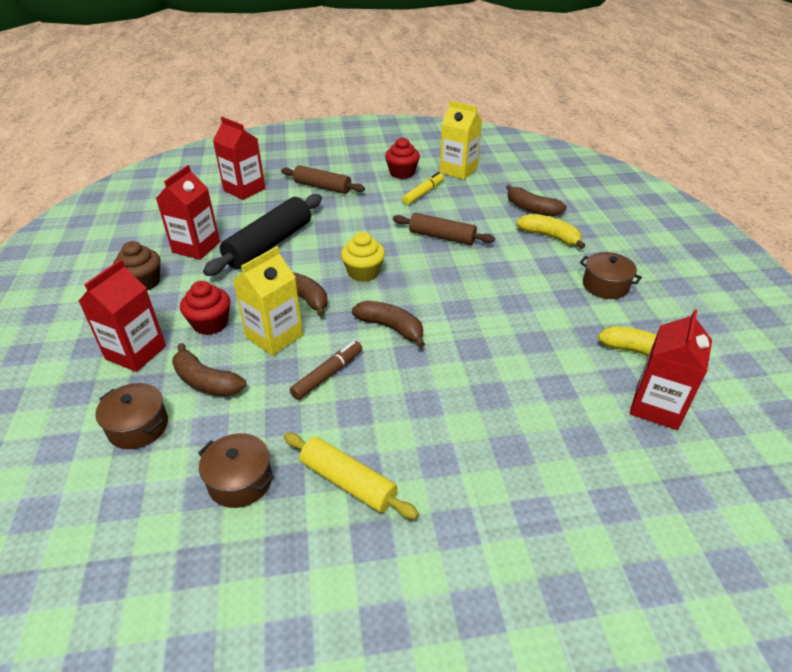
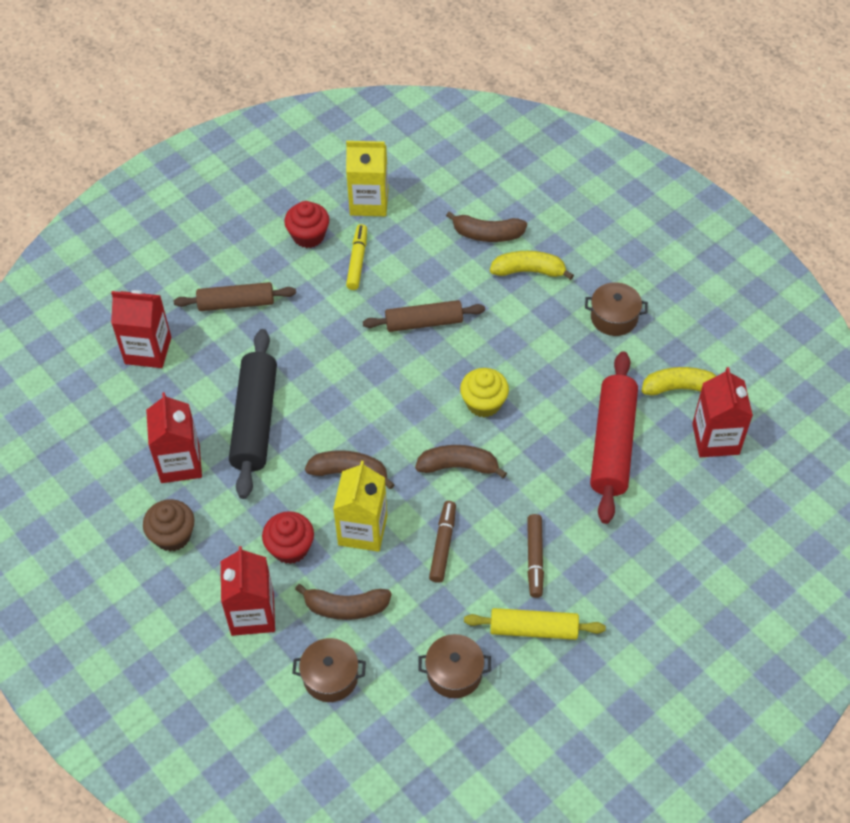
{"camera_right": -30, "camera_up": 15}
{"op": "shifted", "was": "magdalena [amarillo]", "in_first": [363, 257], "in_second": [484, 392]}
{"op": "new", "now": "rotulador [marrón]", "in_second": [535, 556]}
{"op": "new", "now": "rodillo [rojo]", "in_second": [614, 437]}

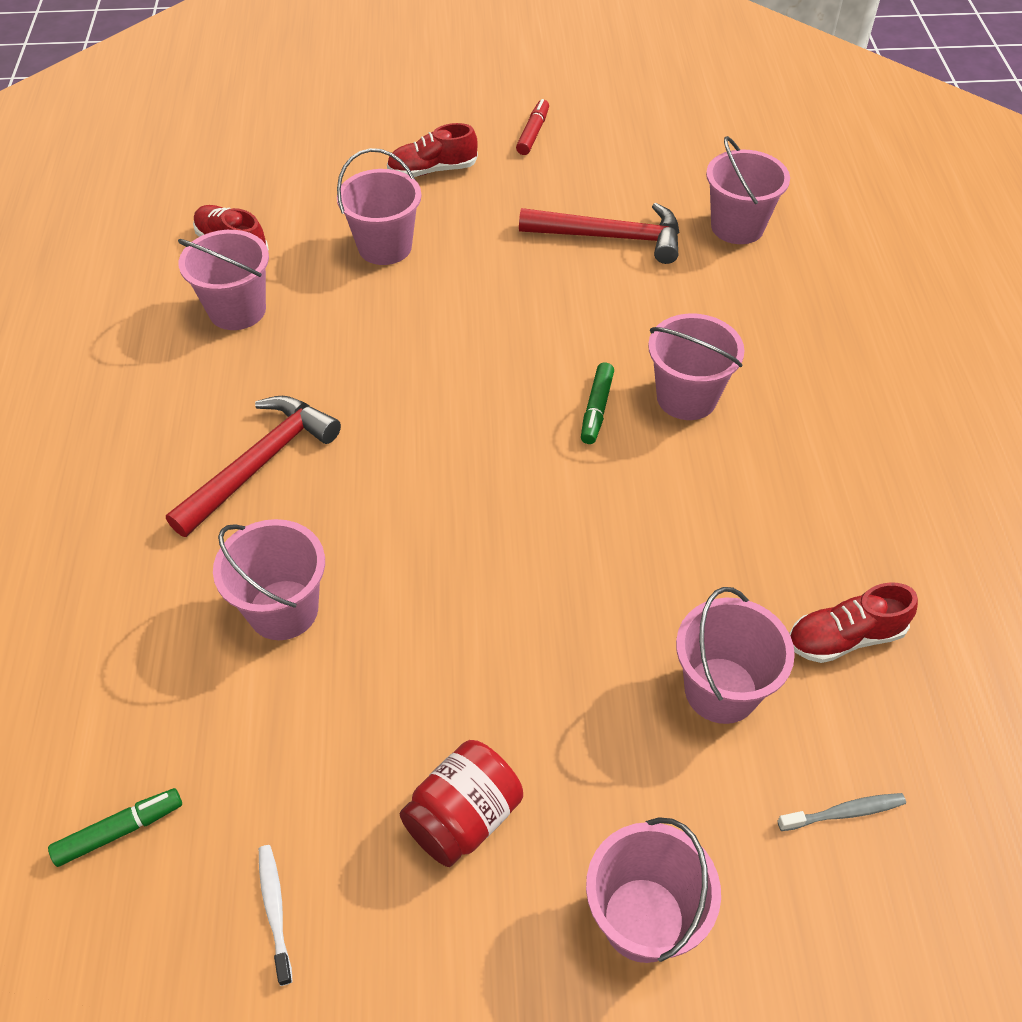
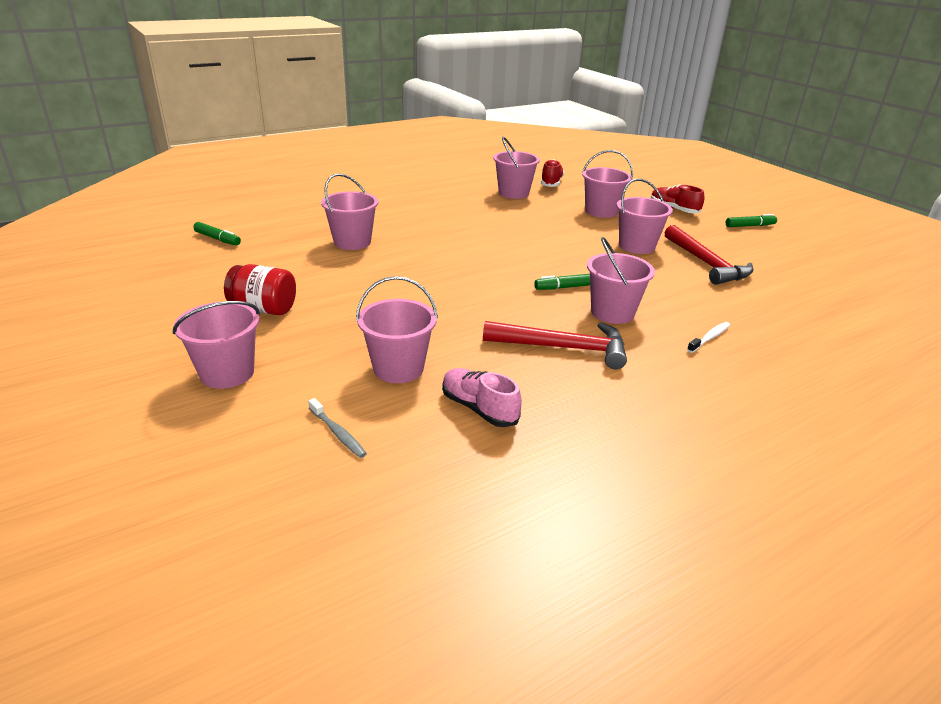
{"camera_right": 60, "camera_up": -20}
{"op": "shifted", "was": "martillo [rojo]", "in_first": [253, 466], "in_second": [555, 345]}
{"op": "shifted", "was": "cepillo de dientes [blanco]", "in_first": [276, 915], "in_second": [708, 337]}
{"op": "repainted", "was": "rotulador [rojo]", "now": "rotulador [verde]", "in_first": [532, 127], "in_second": [751, 220]}
{"op": "shifted", "was": "balde [rosa]", "in_first": [748, 190], "in_second": [645, 216]}
{"op": "repainted", "was": "zapato [rojo]", "now": "zapato [rosa]", "in_first": [853, 623], "in_second": [482, 397]}

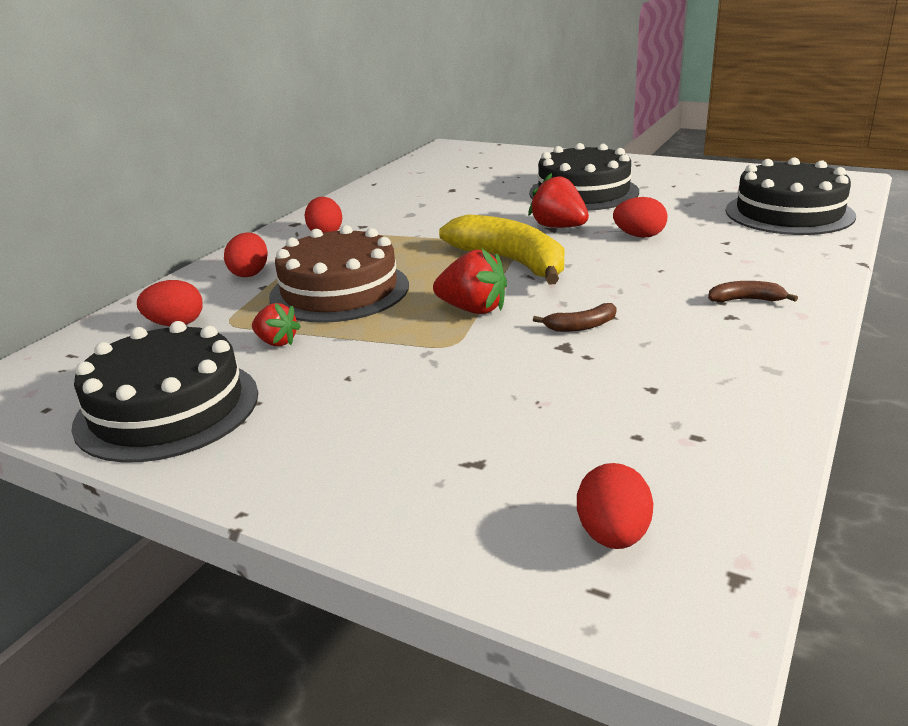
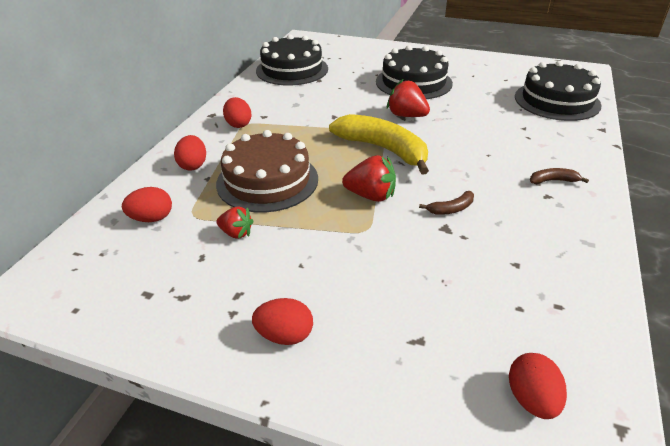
{"camera_right": -10, "camera_up": 10}
{"op": "shifted", "was": "tarta [negro]", "in_first": [164, 392], "in_second": [292, 60]}
{"op": "shifted", "was": "huevo [rojo]", "in_first": [640, 217], "in_second": [282, 321]}

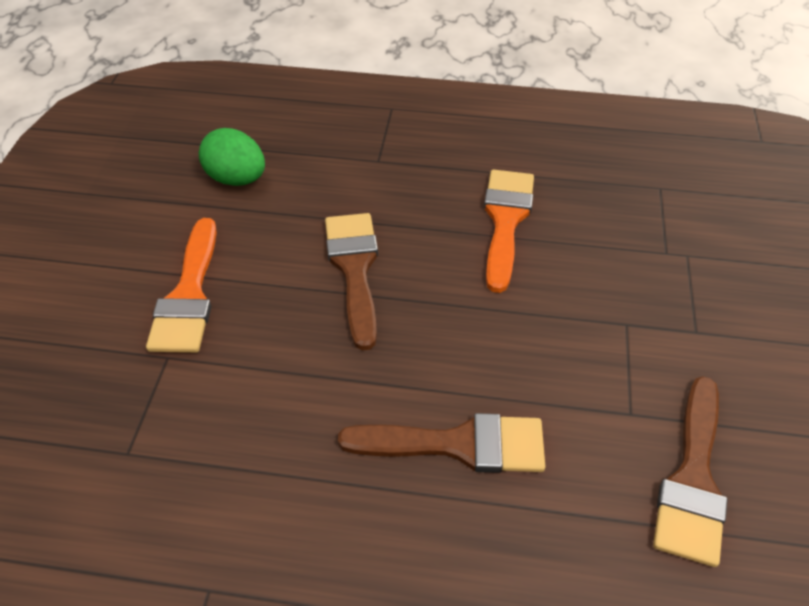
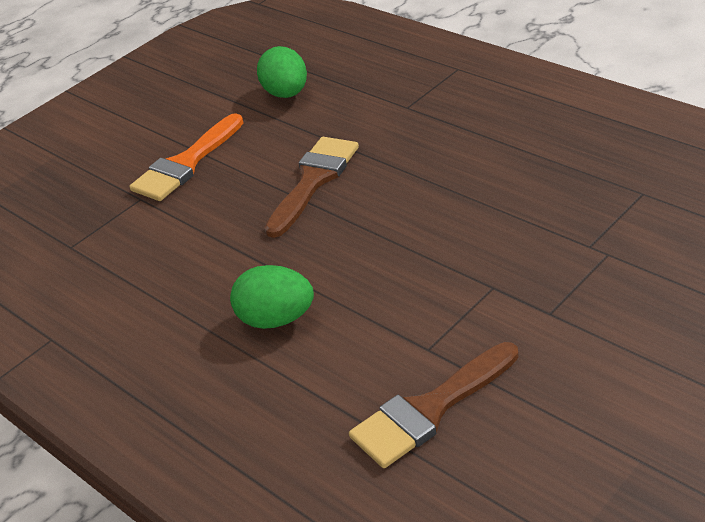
{"camera_right": 40, "camera_up": -10}
{"op": "swapped", "was": "pincel [marrón]", "now": "huevo [verde]", "in_first": [442, 443], "in_second": [272, 297]}
{"op": "gone", "was": "pincel [naranja]", "in_first": [509, 231]}

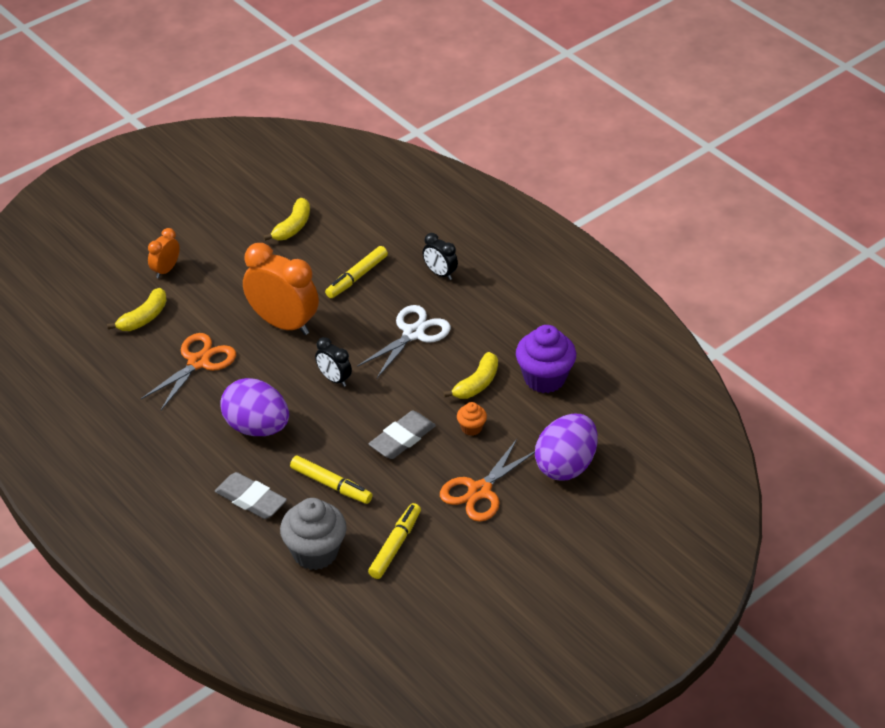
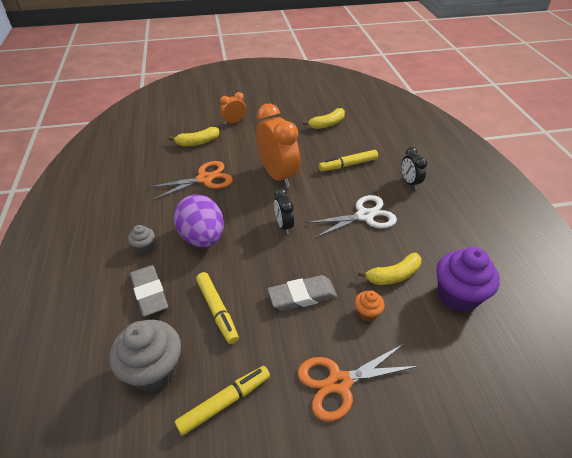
{"camera_right": 30, "camera_up": 0}
{"op": "gone", "was": "huevo [morado]", "in_first": [566, 447]}
{"op": "new", "now": "magdalena [gris]", "in_second": [141, 239]}

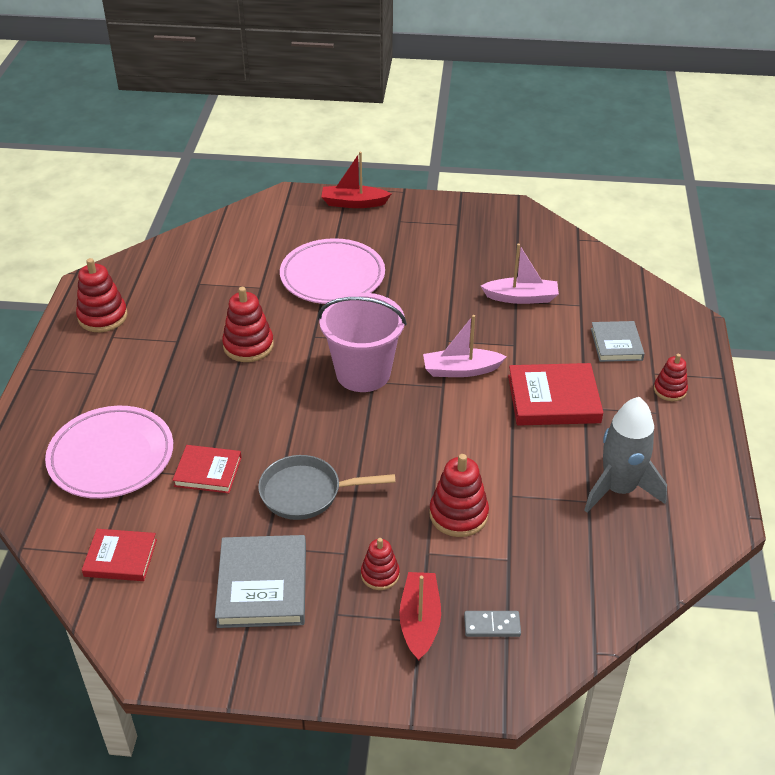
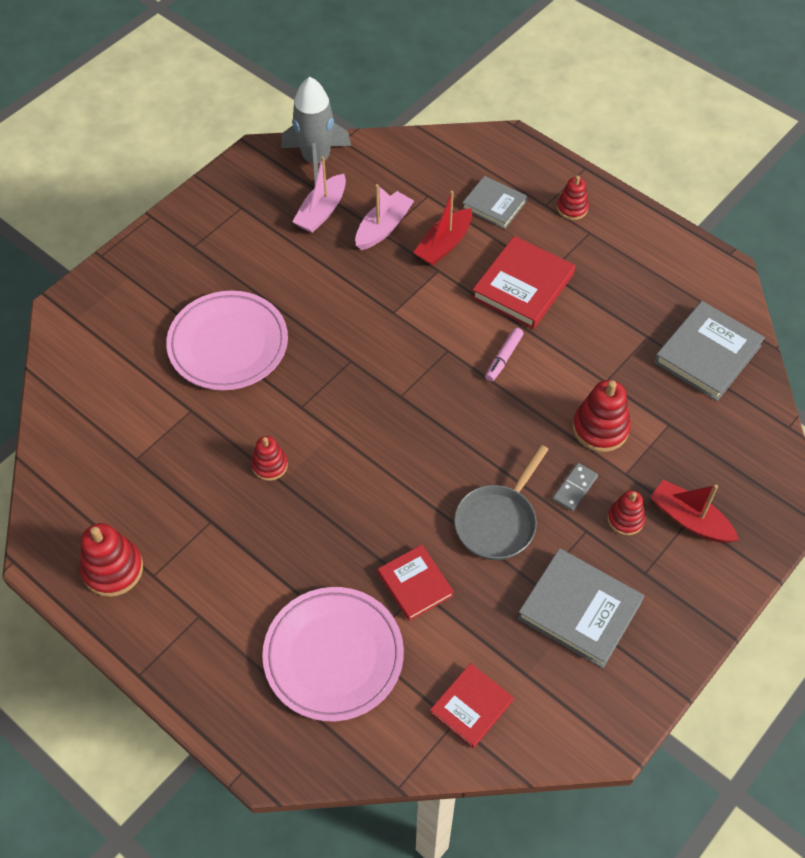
{"camera_right": -55, "camera_up": 15}
{"op": "rotated", "was": "libro [rojo]", "in_first": [207, 469], "in_second": [416, 583], "clockwise": -75}
{"op": "scaled", "was": "juguete apilable [rojo]", "in_first": [248, 324], "in_second": [269, 458], "ratio": 0.62}
{"op": "gone", "was": "balde [rosa]", "in_first": [362, 342]}
{"op": "shifted", "was": "barco [rojo]", "in_first": [356, 180], "in_second": [442, 228]}
{"op": "shifted", "was": "barco [rosa]", "in_first": [464, 346], "in_second": [319, 194]}
{"op": "shifted", "was": "ficha de dominó [gris]", "in_first": [492, 624], "in_second": [575, 487]}
{"op": "shifted", "was": "cohete [gris]", "in_first": [625, 454], "in_second": [316, 130]}
{"op": "new", "now": "rotulador [rosa]", "in_second": [504, 355]}
{"op": "new", "now": "libro [gris]", "in_second": [709, 351]}

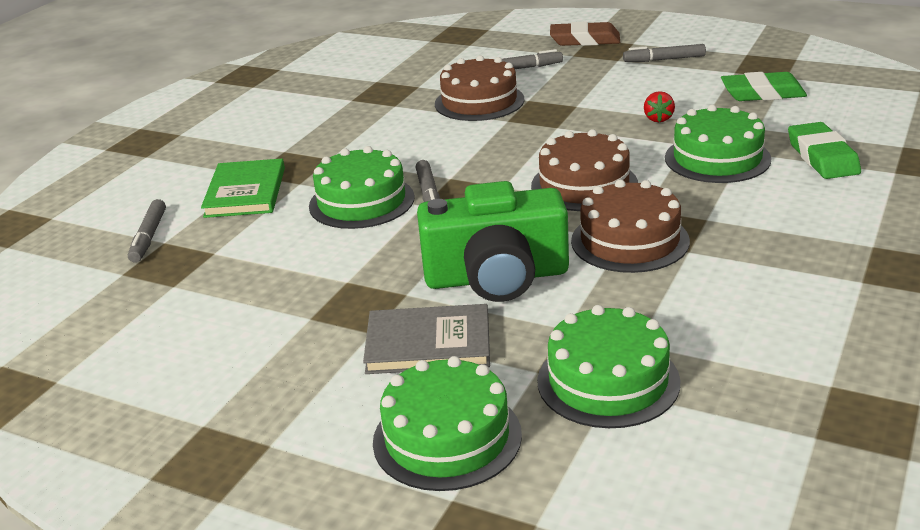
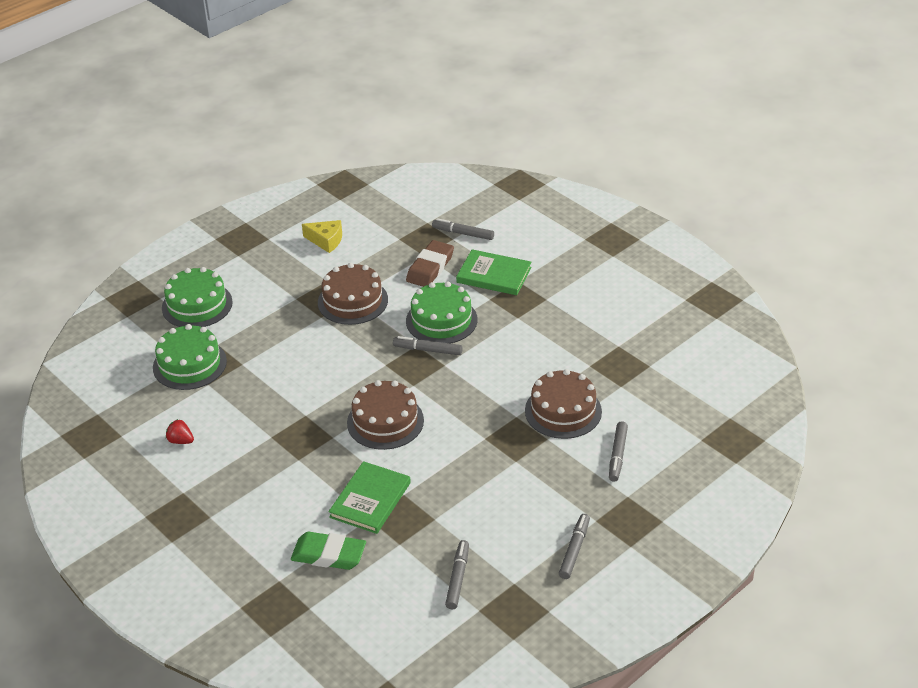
{"camera_right": 110, "camera_up": 10}
{"op": "gone", "was": "libro [gris]", "in_first": [426, 339]}
{"op": "gone", "was": "cámara [verde]", "in_first": [493, 241]}
{"op": "shifted", "was": "goma de borrar [marrón]", "in_first": [585, 34], "in_second": [430, 263]}
{"op": "shifted", "was": "tarta [marrón]", "in_first": [630, 226], "in_second": [353, 294]}
{"op": "shifted", "was": "fresa [rojo]", "in_first": [659, 106], "in_second": [180, 431]}
{"op": "swapped", "was": "tarta [verde]", "now": "libro [verde]", "in_first": [718, 144], "in_second": [369, 497]}
{"op": "swapped", "was": "goma de borrar [verde]", "now": "rotulador [gris]", "in_first": [764, 86], "in_second": [457, 574]}
{"op": "new", "now": "queso [amarillo]", "in_second": [322, 236]}

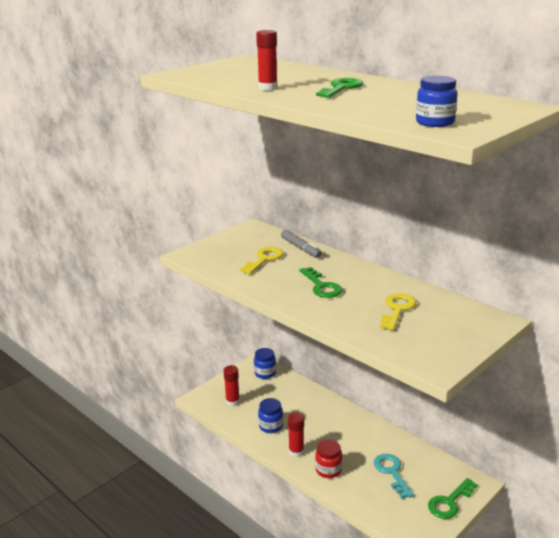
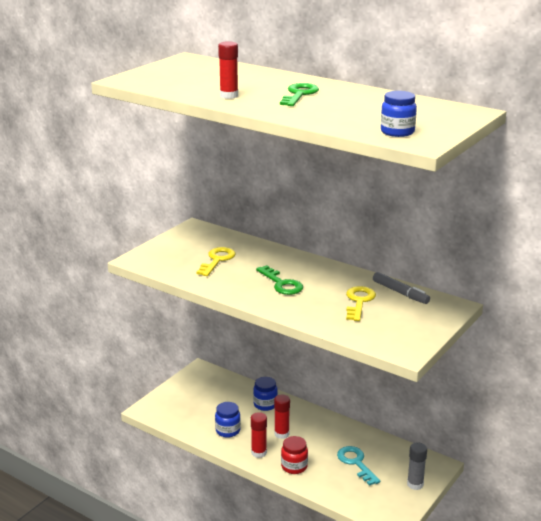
{"camera_right": -10, "camera_up": 0}
{"op": "shifted", "was": "barra de pegamento [rojo]", "in_first": [231, 385], "in_second": [282, 416]}
{"op": "shifted", "was": "tarro [azul]", "in_first": [265, 363], "in_second": [265, 394]}
{"op": "shifted", "was": "rotulador [gris]", "in_first": [301, 244], "in_second": [401, 288]}
{"op": "swapped", "was": "llave [verde]", "now": "barra de pegamento [gris]", "in_first": [453, 498], "in_second": [417, 466]}

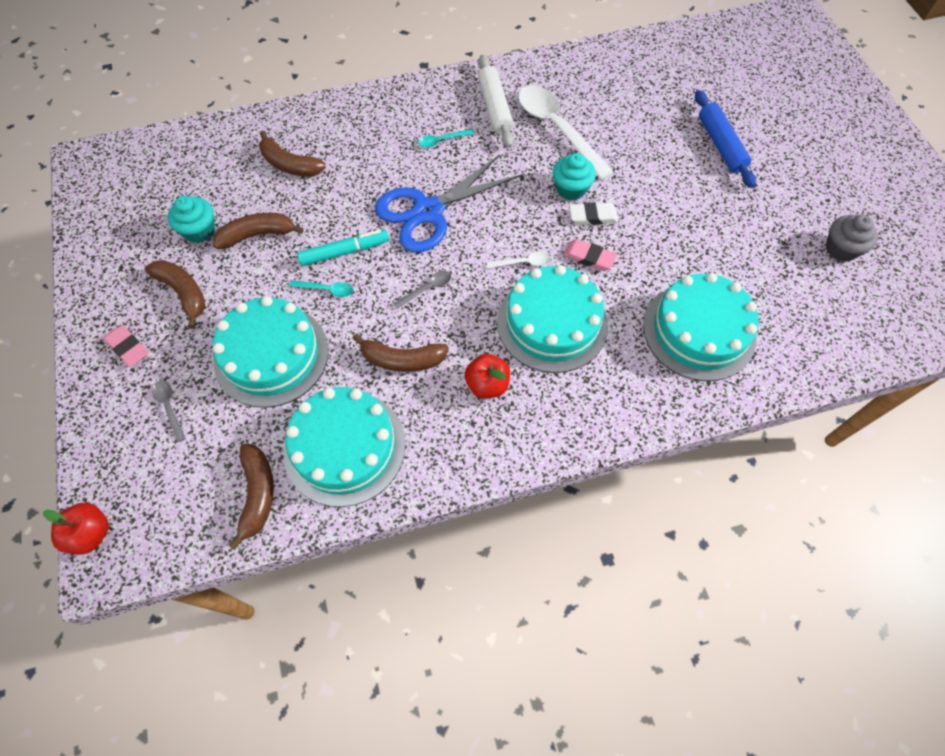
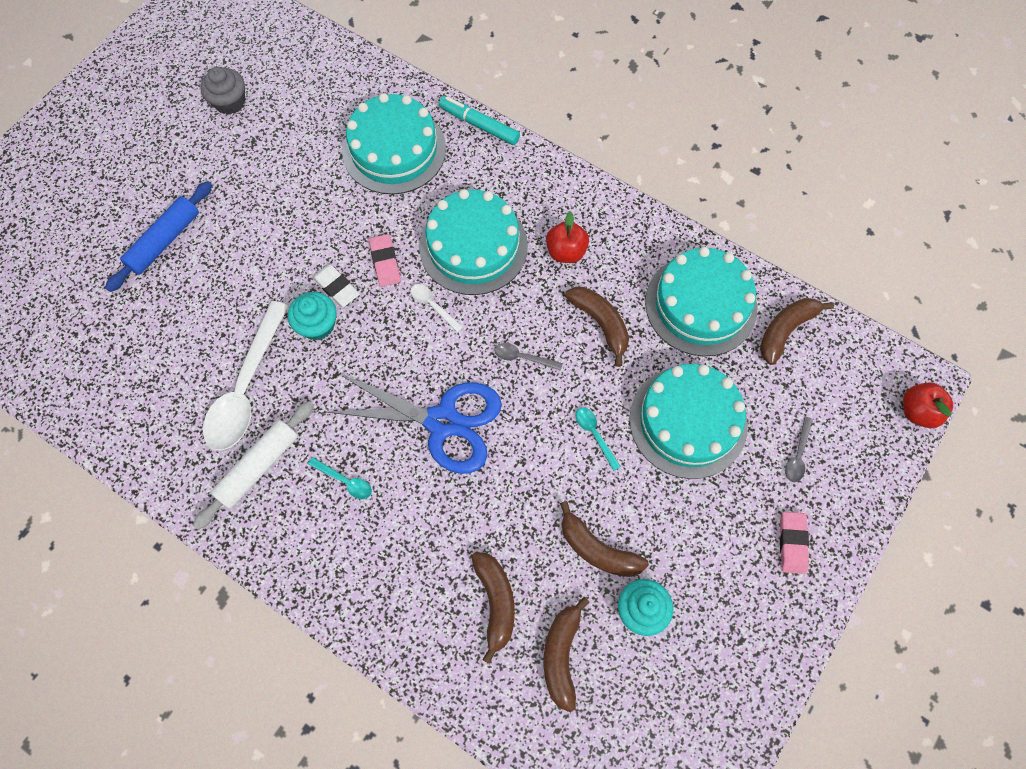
{"camera_right": -130, "camera_up": 5}
{"op": "shifted", "was": "plátano [marrón]", "in_first": [175, 294], "in_second": [567, 655]}
{"op": "shifted", "was": "rotulador [turquesa]", "in_first": [343, 248], "in_second": [479, 120]}

